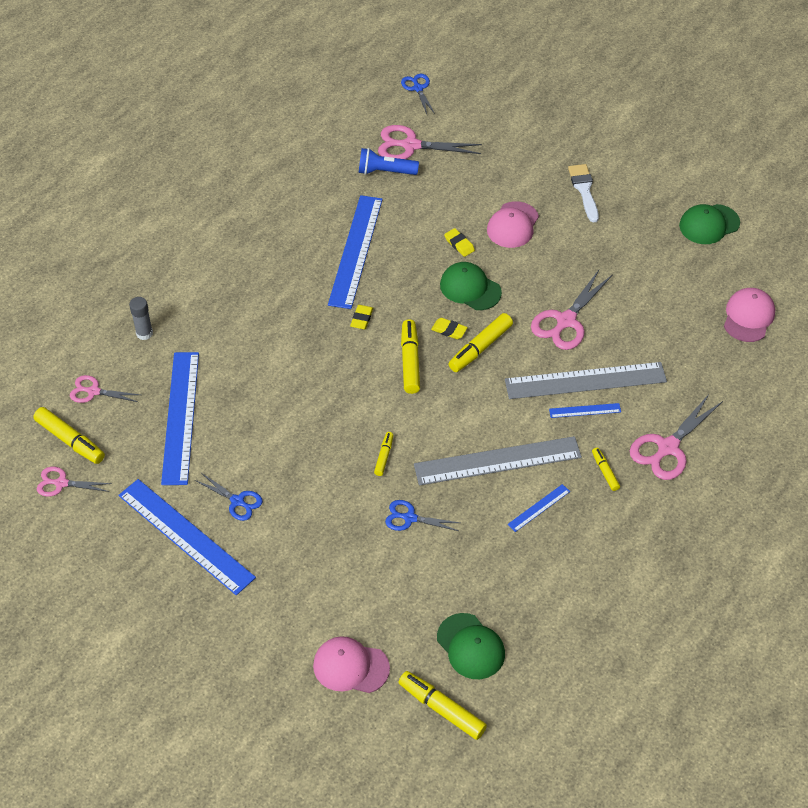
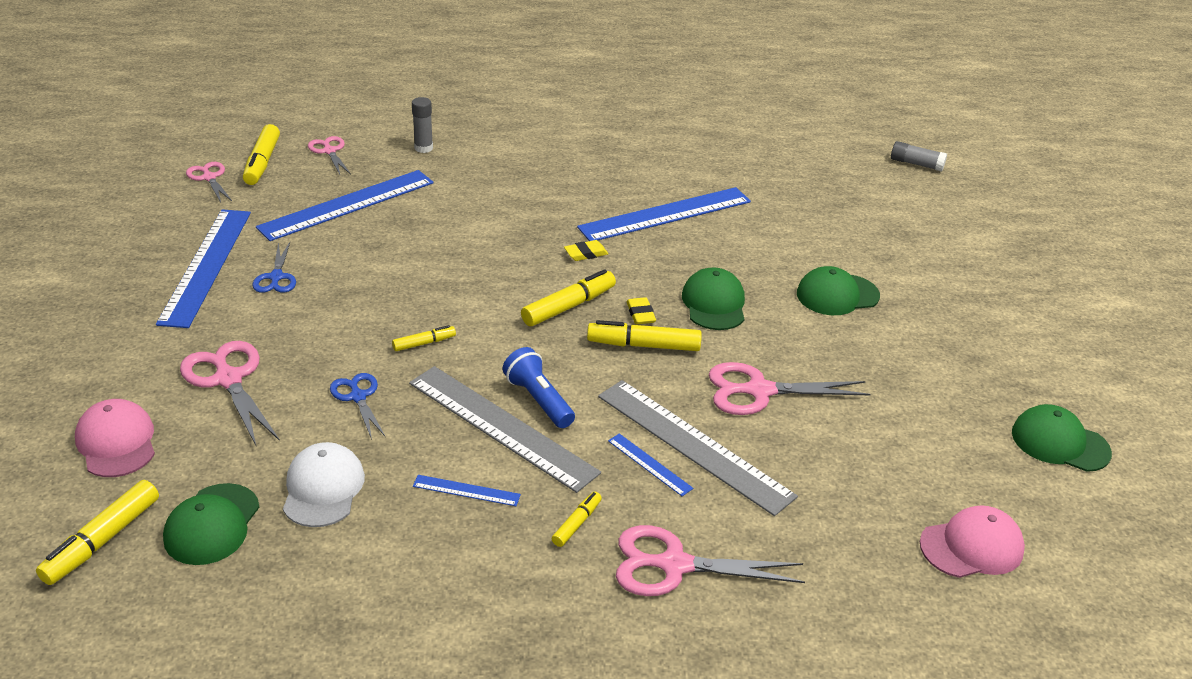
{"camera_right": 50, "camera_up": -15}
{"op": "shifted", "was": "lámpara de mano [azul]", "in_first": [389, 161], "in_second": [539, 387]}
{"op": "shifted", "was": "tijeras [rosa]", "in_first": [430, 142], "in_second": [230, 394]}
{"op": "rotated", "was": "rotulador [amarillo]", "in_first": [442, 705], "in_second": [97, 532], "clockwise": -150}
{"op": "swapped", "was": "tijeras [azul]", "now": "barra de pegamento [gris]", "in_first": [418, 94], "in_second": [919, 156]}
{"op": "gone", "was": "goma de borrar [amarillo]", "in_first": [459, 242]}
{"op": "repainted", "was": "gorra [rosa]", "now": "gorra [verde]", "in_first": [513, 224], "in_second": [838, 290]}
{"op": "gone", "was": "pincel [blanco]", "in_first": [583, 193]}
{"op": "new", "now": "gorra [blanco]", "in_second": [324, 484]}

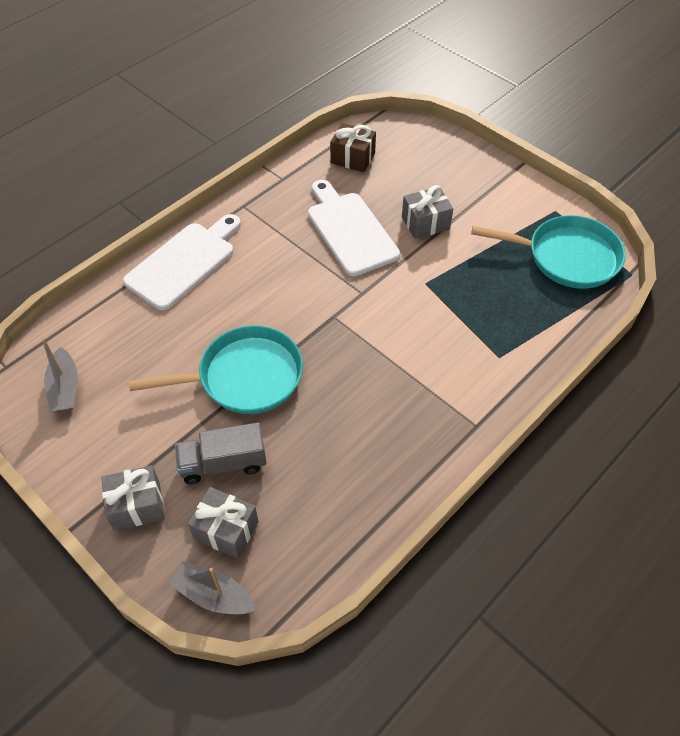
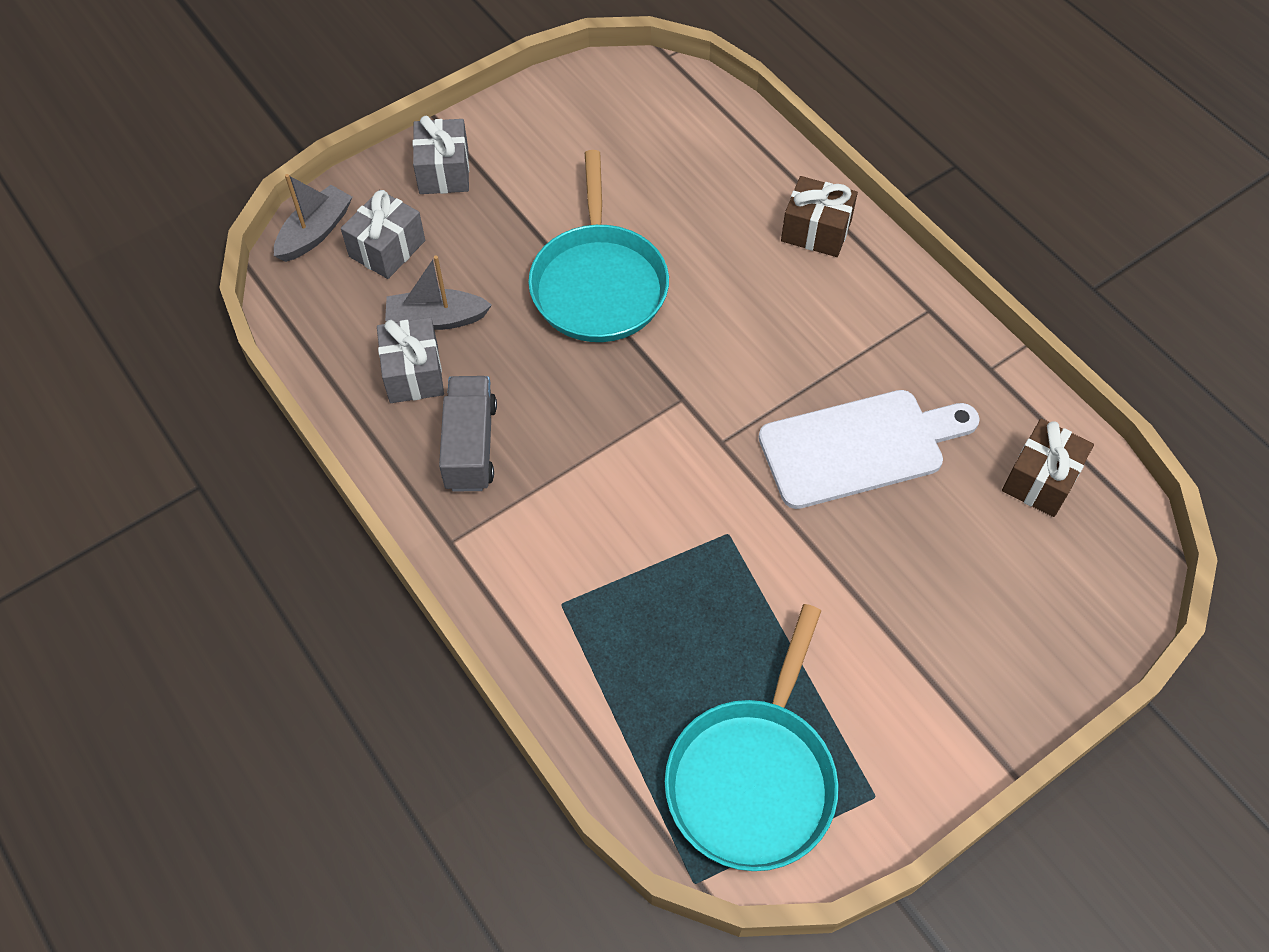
{"camera_right": 100, "camera_up": 5}
{"op": "shifted", "was": "barco [gris]", "in_first": [59, 375], "in_second": [438, 292]}
{"op": "swapped", "was": "tabla de cortar [blanco]", "now": "regalo [marrón]", "in_first": [182, 262], "in_second": [819, 216]}
{"op": "shifted", "was": "camión [gris]", "in_first": [220, 453], "in_second": [468, 434]}
{"op": "shifted", "was": "regalo [gris]", "in_first": [427, 212], "in_second": [410, 360]}

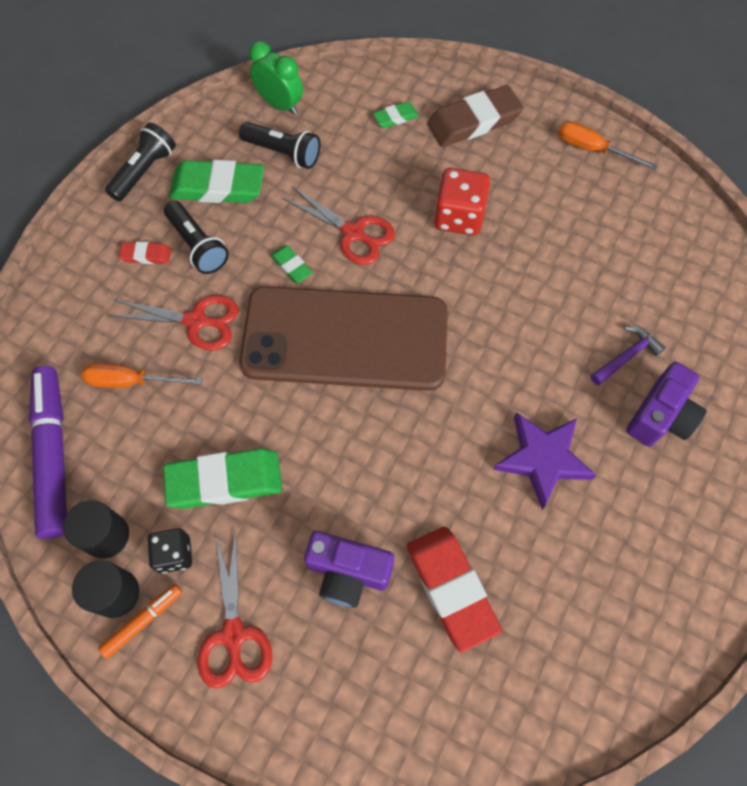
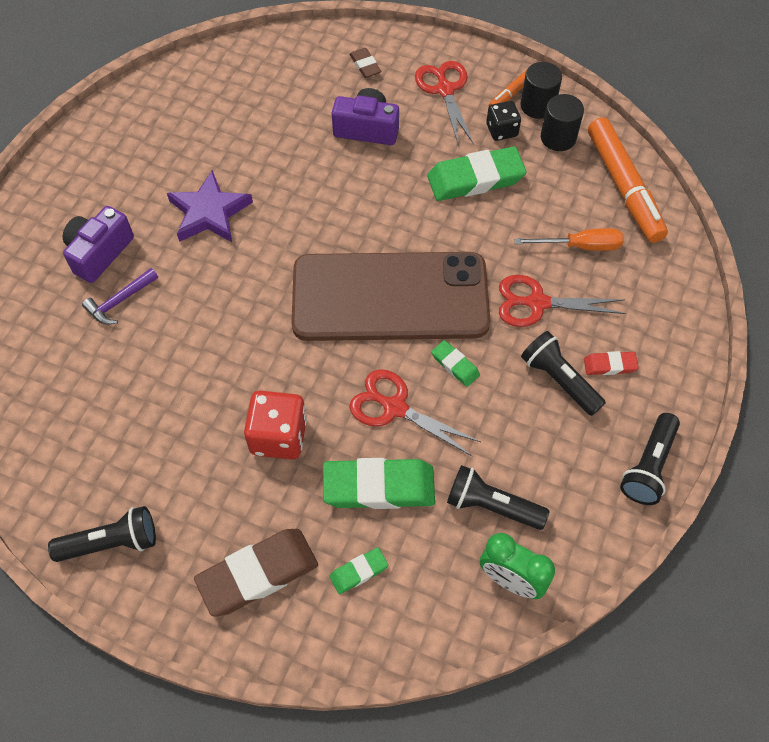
{"camera_right": 175, "camera_up": -5}
{"op": "repainted", "was": "rotulador [morado]", "now": "rotulador [naranja]", "in_first": [48, 452], "in_second": [628, 180]}
{"op": "shifted", "was": "goma de borrar [verde]", "in_first": [216, 181], "in_second": [379, 483]}
{"op": "gone", "was": "goma de borrar [rojo]", "in_first": [454, 589]}
{"op": "swapped", "was": "destornillador [naranja]", "now": "lámpara de mano [negro]", "in_first": [608, 145], "in_second": [102, 534]}
{"op": "new", "now": "goma de borrar [marrón]", "in_second": [365, 63]}

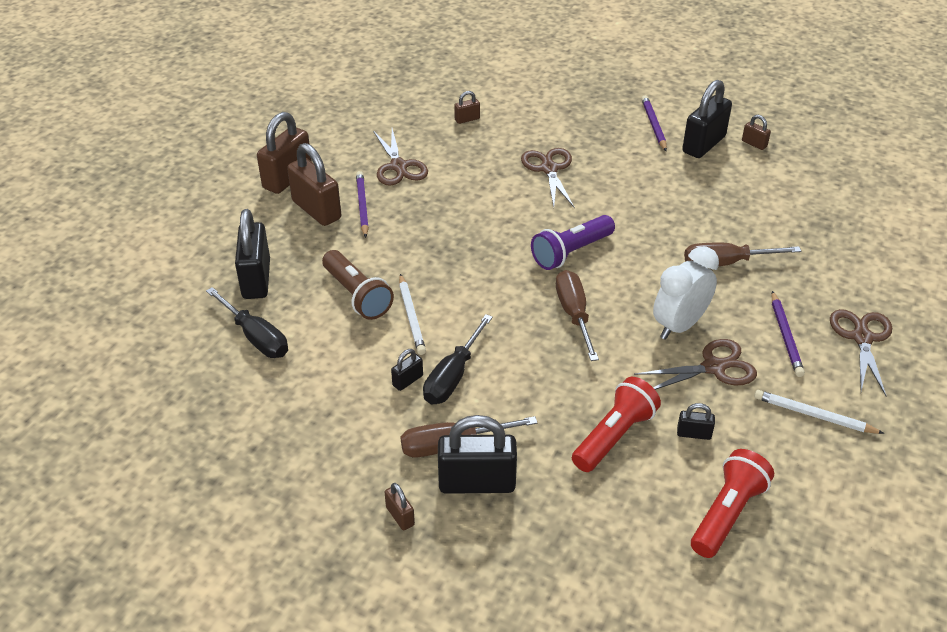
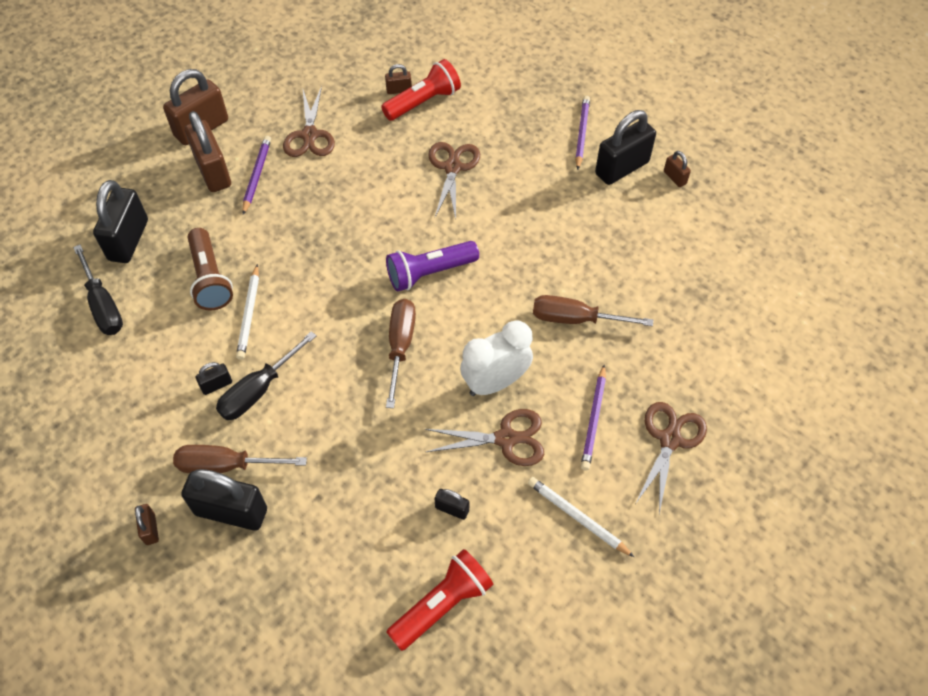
{"camera_right": 15, "camera_up": 15}
{"op": "shifted", "was": "lámpara de mano [rojo]", "in_first": [616, 424], "in_second": [421, 90]}

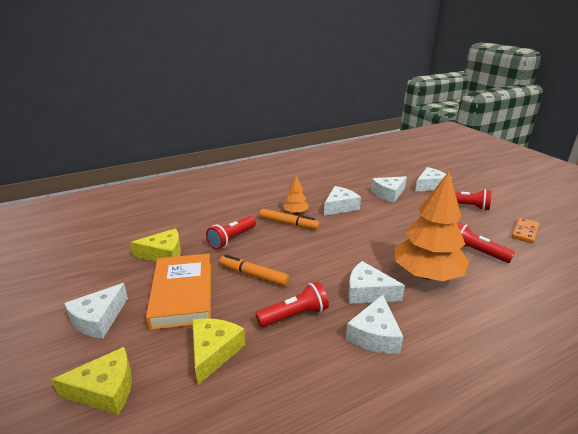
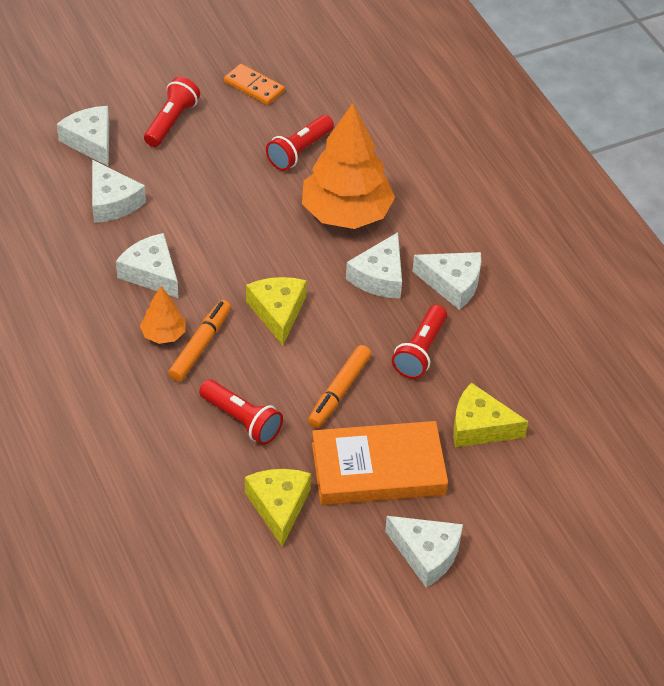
{"camera_right": -90, "camera_up": 20}
{"op": "shifted", "was": "queso [amarillo]", "in_first": [91, 381], "in_second": [276, 311]}
{"op": "rotated", "was": "lámpara de mano [rojo]", "in_first": [292, 304], "in_second": [419, 342], "clockwise": -135}

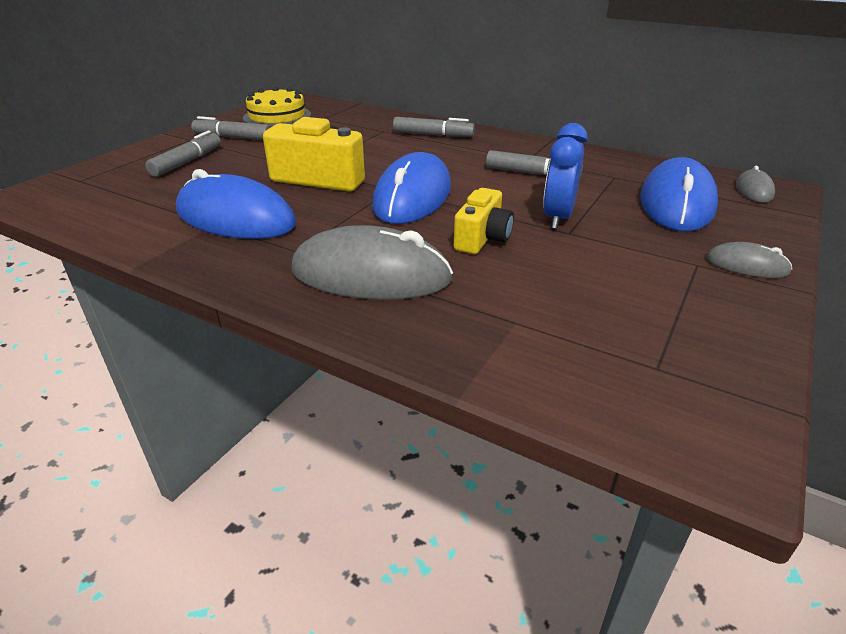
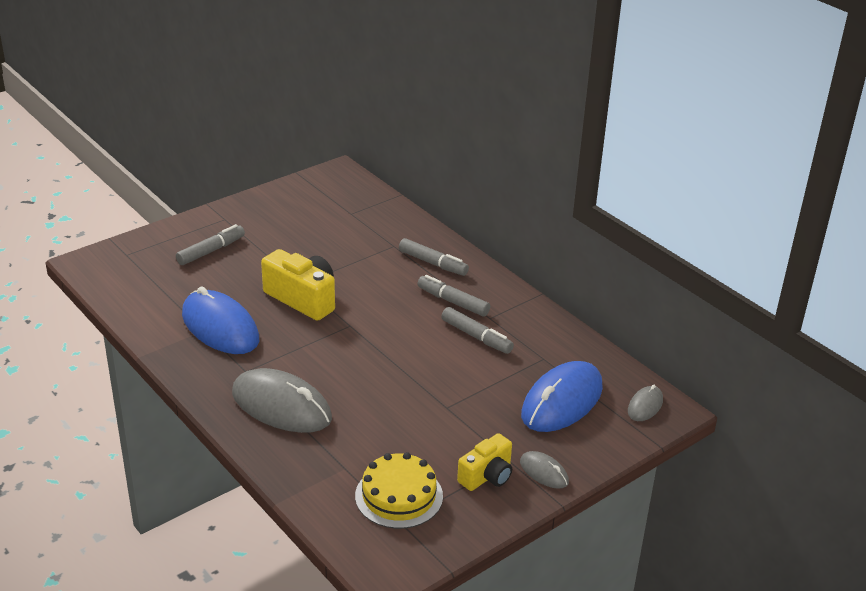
{"camera_right": 20, "camera_up": 0}
{"op": "shifted", "was": "rotulador [gris]", "in_first": [231, 128], "in_second": [453, 295]}
{"op": "shifted", "was": "tarta [amarillo]", "in_first": [277, 107], "in_second": [399, 490]}
{"op": "gone", "was": "ratón [azul]", "in_first": [411, 188]}
{"op": "shifted", "was": "cámara [amarillo]", "in_first": [484, 221], "in_second": [484, 462]}
{"op": "gone", "was": "despertador [azul]", "in_first": [565, 176]}

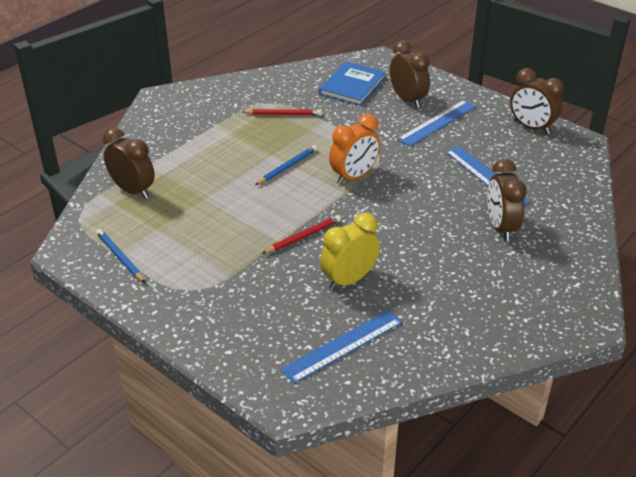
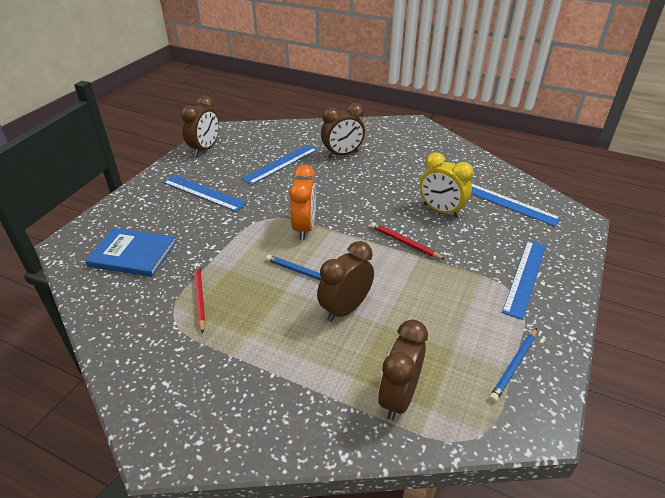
{"camera_right": -105, "camera_up": 0}
{"op": "rotated", "was": "despertador [naranja]", "in_first": [354, 149], "in_second": [302, 202], "clockwise": 60}
{"op": "shifted", "was": "despertador [marrón]", "in_first": [410, 74], "in_second": [345, 281]}
{"op": "new", "now": "regla [azul]", "in_second": [524, 280]}

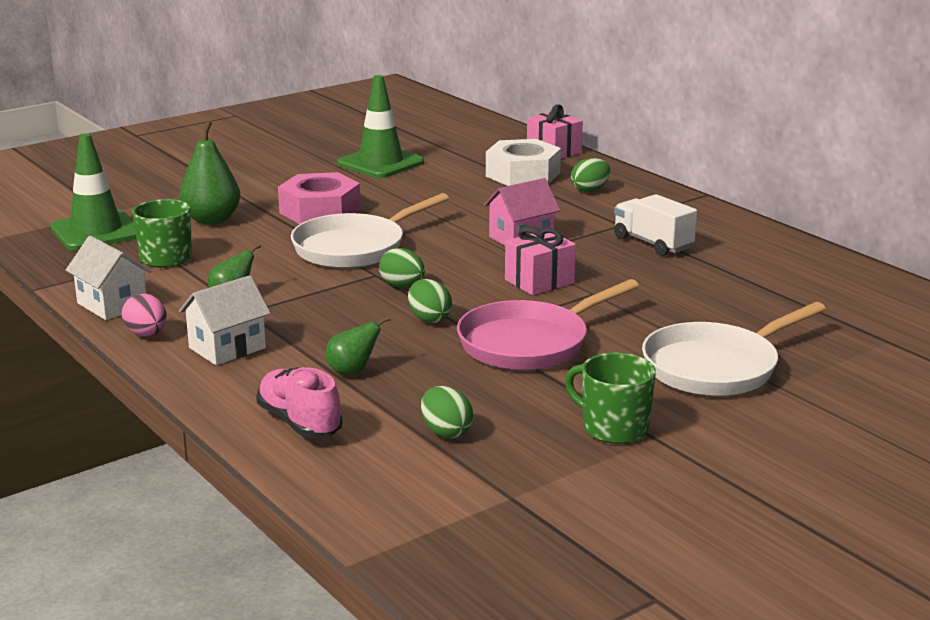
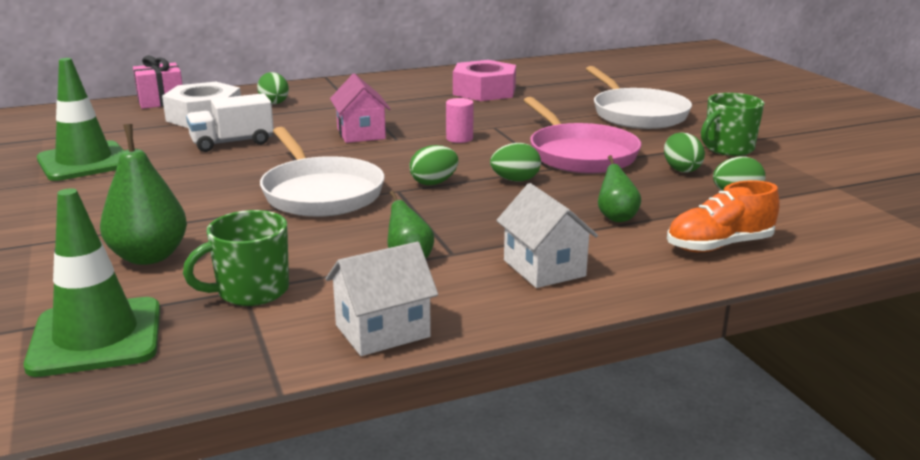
{"camera_right": -75, "camera_up": 0}
{"op": "gone", "was": "huevo [rosa]", "in_first": [144, 314]}
{"op": "repainted", "was": "zapato [rosa]", "now": "zapato [naranja]", "in_first": [299, 402], "in_second": [723, 216]}
{"op": "shifted", "was": "tuerca [rosa]", "in_first": [319, 198], "in_second": [484, 80]}
{"op": "swapped", "was": "regalo [rosa]", "now": "cilindro [rosa]", "in_first": [540, 260], "in_second": [460, 120]}
{"op": "shifted", "was": "camión [blanco]", "in_first": [655, 225], "in_second": [230, 122]}
{"op": "new", "now": "huevo [verde]", "in_second": [684, 152]}

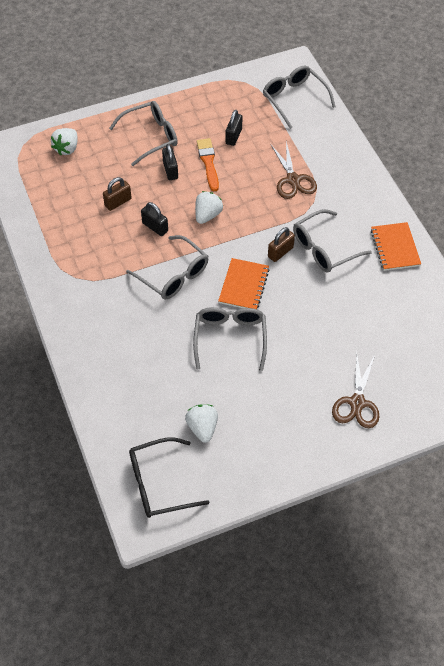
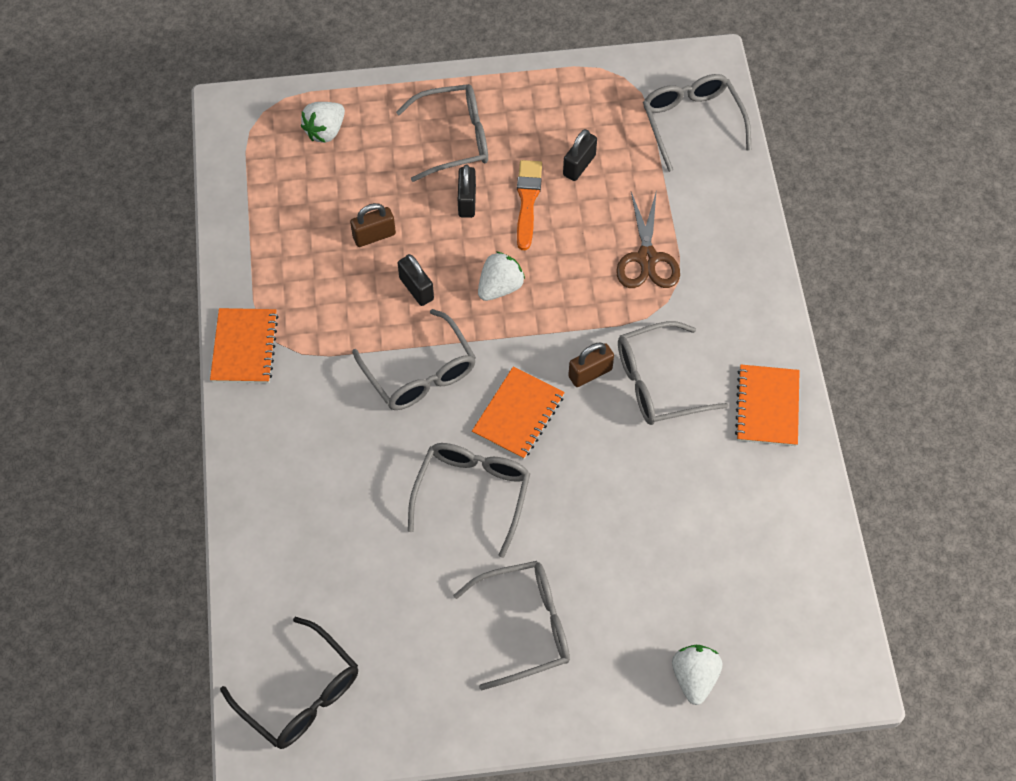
{"camera_right": 15, "camera_up": 5}
{"op": "rotated", "was": "gafas [negro]", "in_first": [169, 478], "in_second": [289, 683], "clockwise": -135}
{"op": "shifted", "was": "fresa [blanco]", "in_first": [201, 423], "in_second": [697, 675]}
{"op": "gone", "was": "tijeras [marrón]", "in_first": [355, 389]}
{"op": "new", "now": "cuaderno [naranja]", "in_second": [244, 345]}
{"op": "new", "now": "gafas [gris]", "in_second": [511, 626]}

